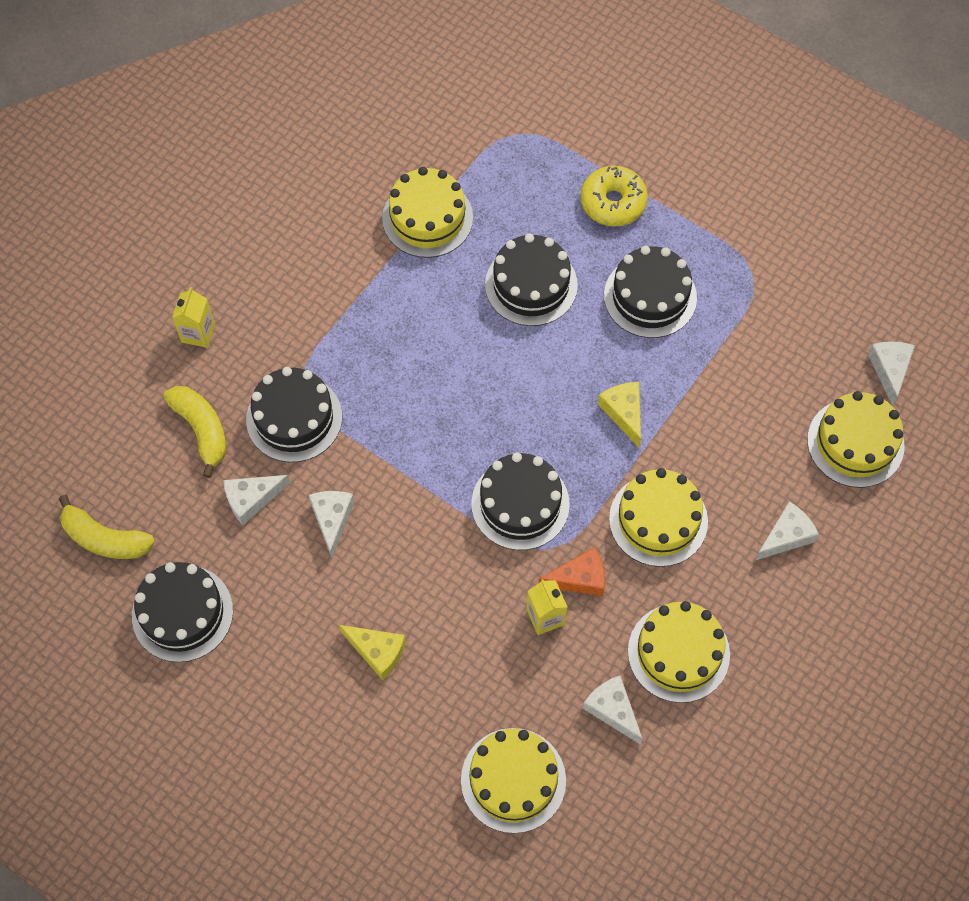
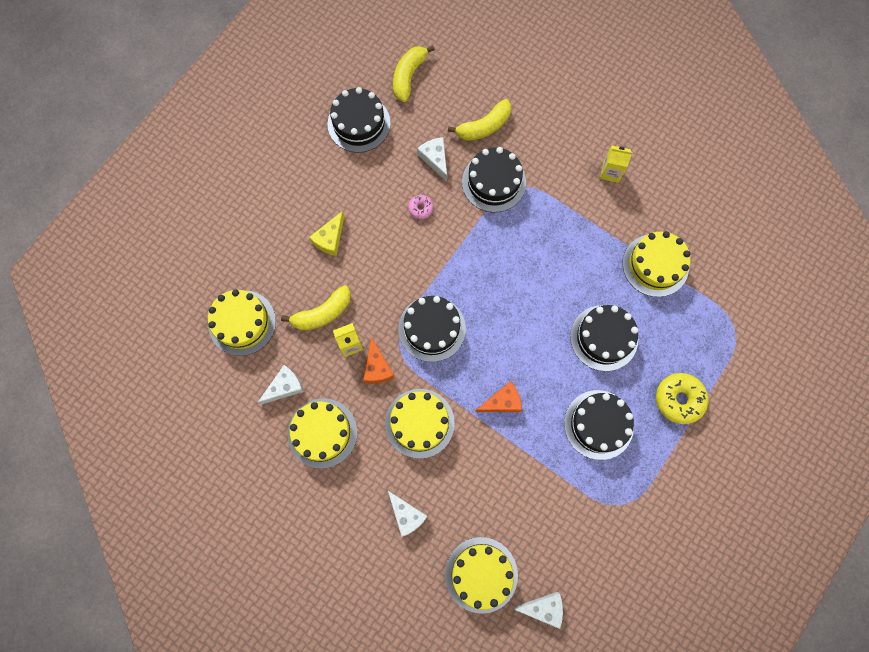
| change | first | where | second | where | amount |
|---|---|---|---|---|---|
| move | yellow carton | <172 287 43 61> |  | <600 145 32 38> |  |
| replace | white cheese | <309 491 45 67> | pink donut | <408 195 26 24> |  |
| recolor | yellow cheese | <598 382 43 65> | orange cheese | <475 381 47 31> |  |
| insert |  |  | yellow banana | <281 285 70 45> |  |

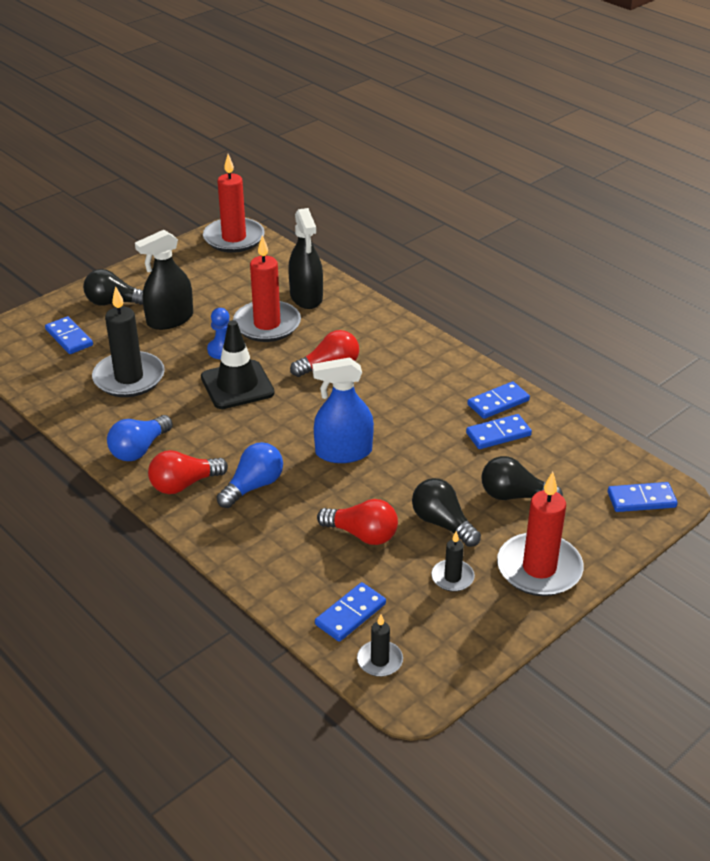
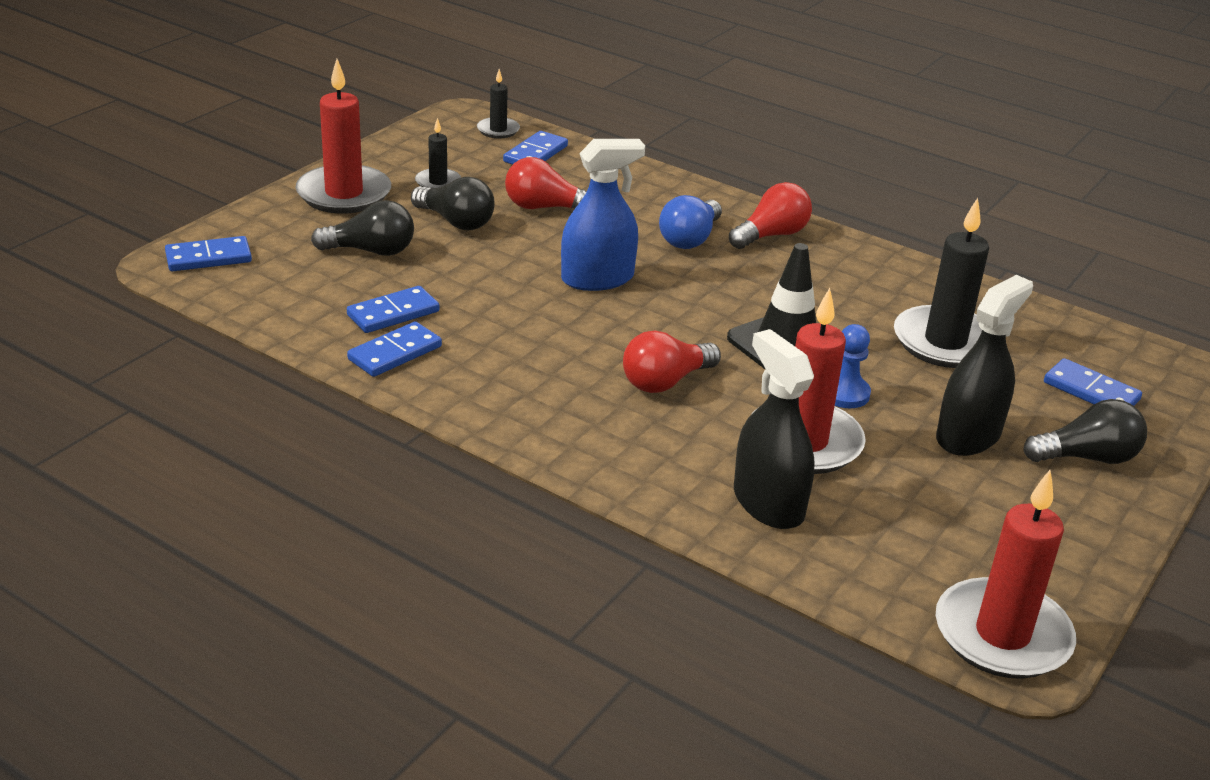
| change | first | where | second | where | amount |
|---|---|---|---|---|---|
| delete | blue light bulb | <107 415 66 46> |  |  |  |

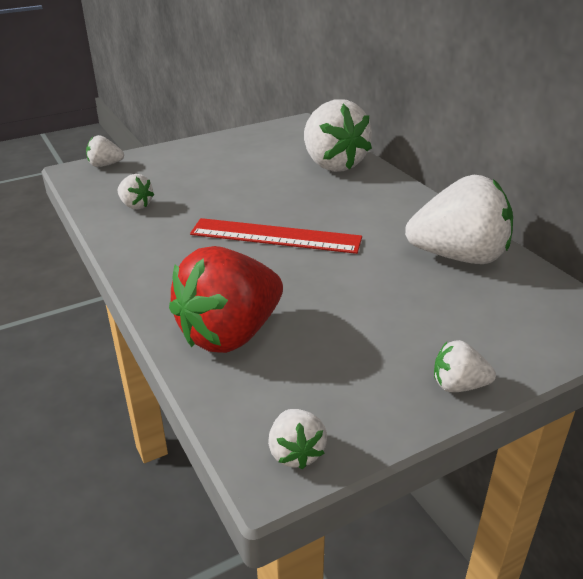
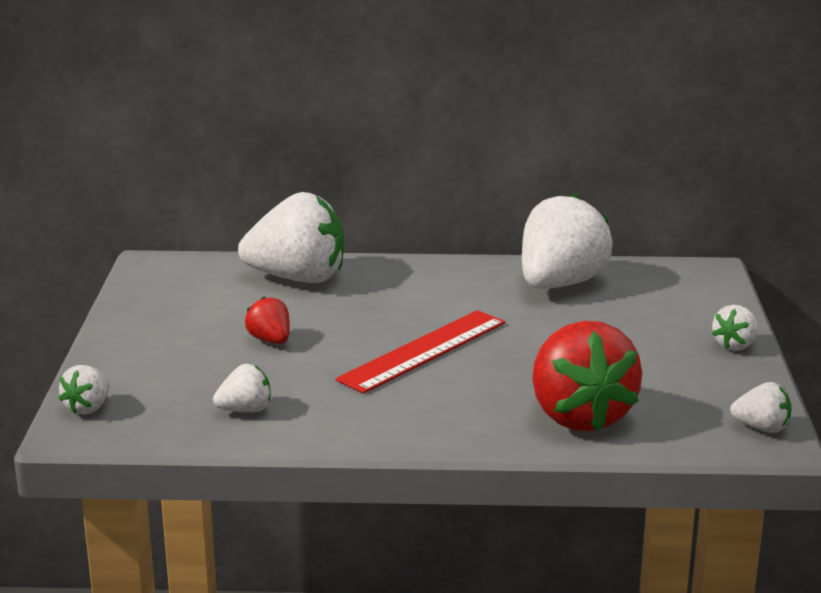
| change | first | where | second | where | amount |
|---|---|---|---|---|---|
| insert |  |  | red strawberry | <245 297 45 47> |  |

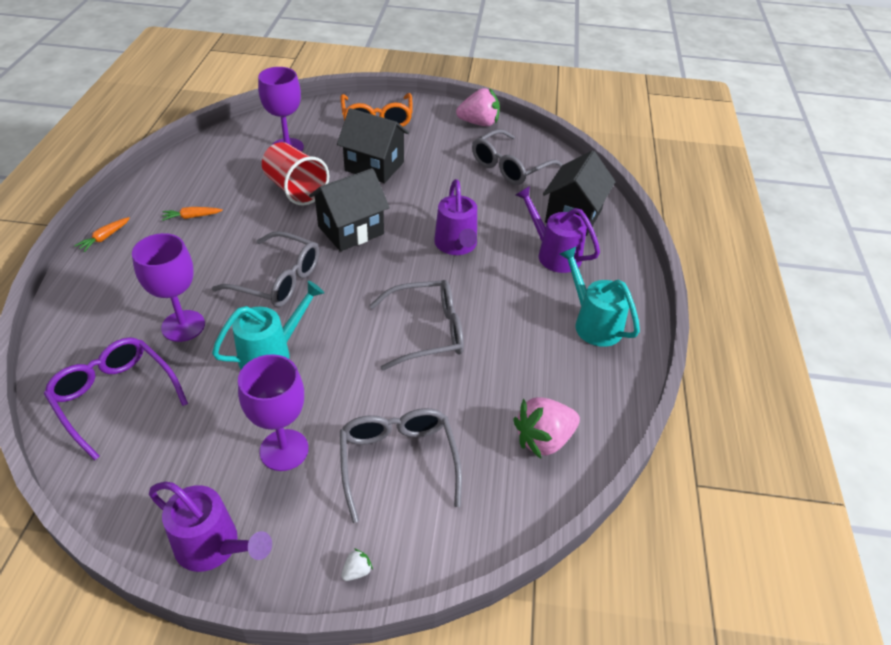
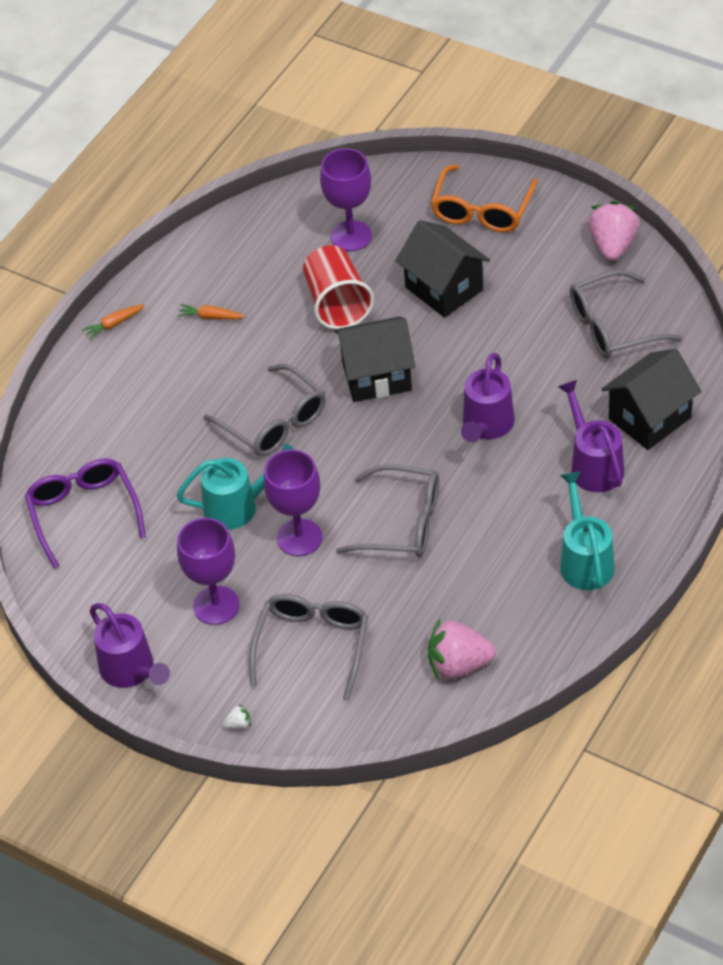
| change | first | where | second | where | amount |
|---|---|---|---|---|---|
| move | purple goblet | <132 233 73 109> |  | <264 450 58 106> |  |
| rotate | pink strawberry | <456 88 44 38> |  | <588 201 51 60> | 105 degrees counterclockwise |

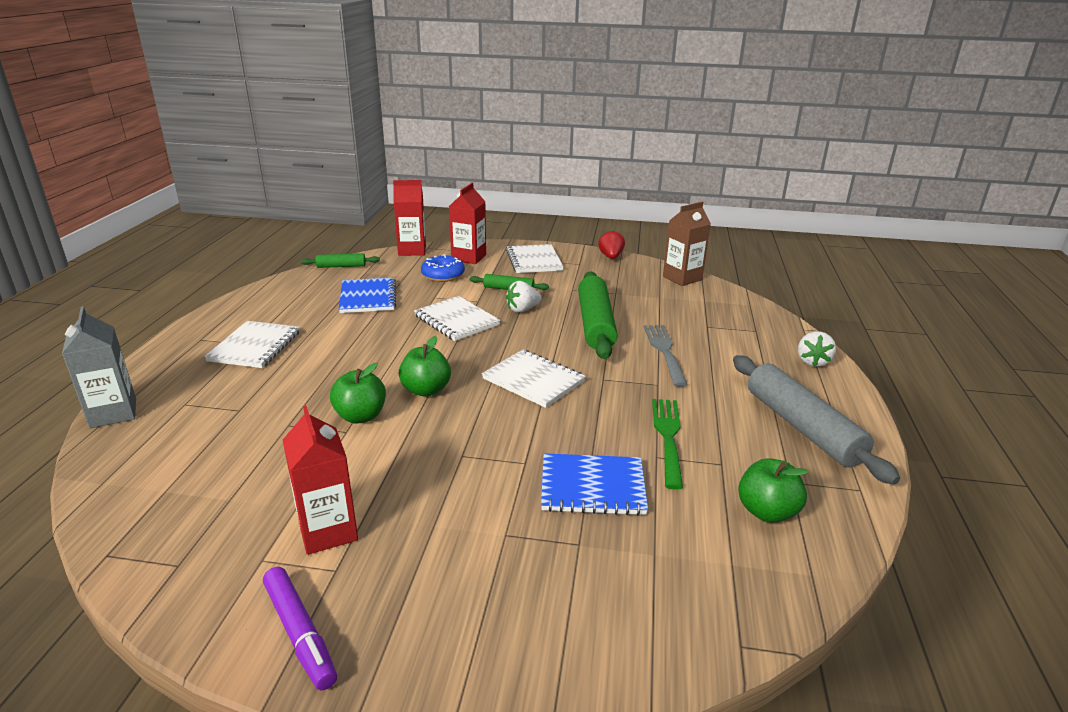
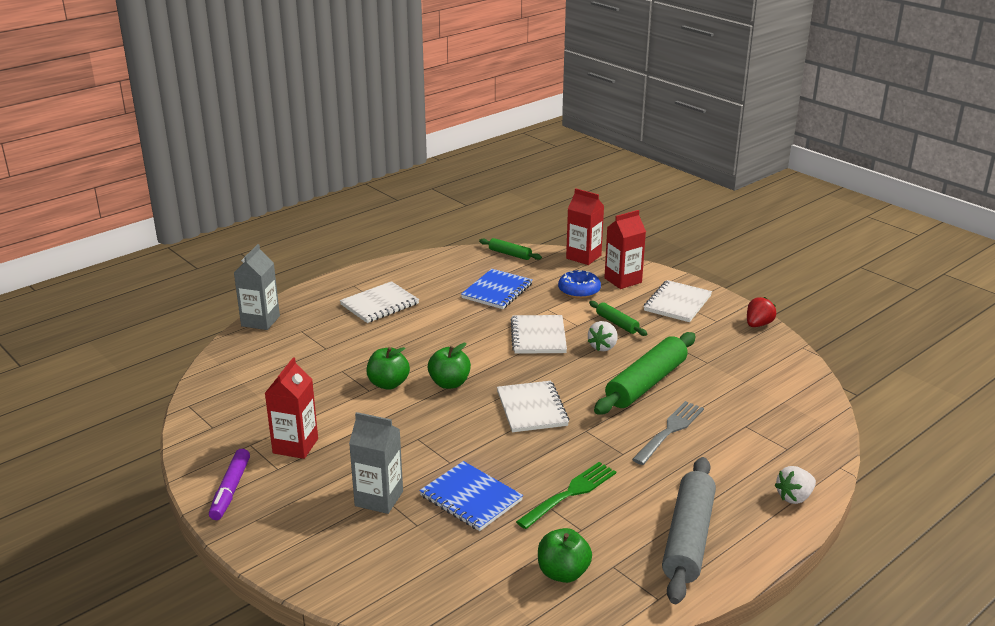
| change | first | where | second | where | amount |
|---|---|---|---|---|---|
| rotate | white strawberry | <506 281 36 31> |  | <588 321 29 30> | 75 degrees counterclockwise |
| delete | brown carton | <663 202 48 84> |  |  |  |
| insert |  |  | grey carton | <349 412 54 102> |  |

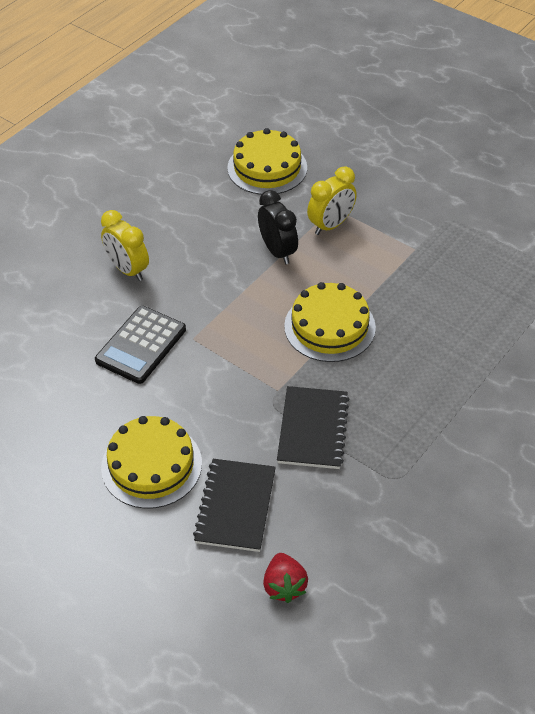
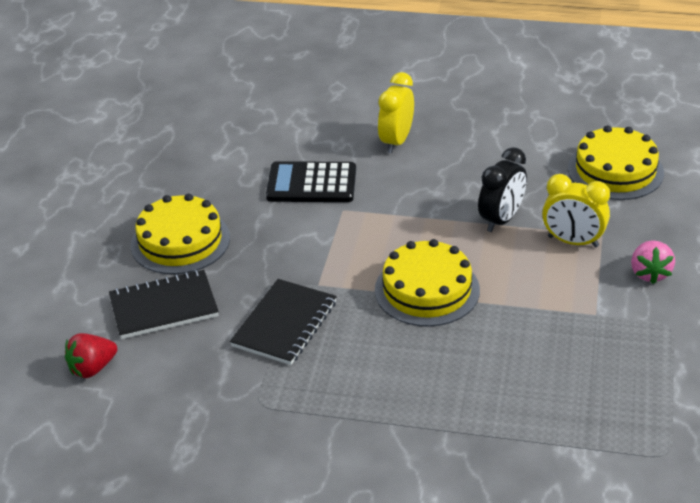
| change | first | where | second | where | amount |
|---|---|---|---|---|---|
| rotate | black notebook | <277 386 72 83> |  | <230 279 107 86> | 45 degrees counterclockwise |
| insert |  |  | pink strawberry | <631 240 44 44> |  |

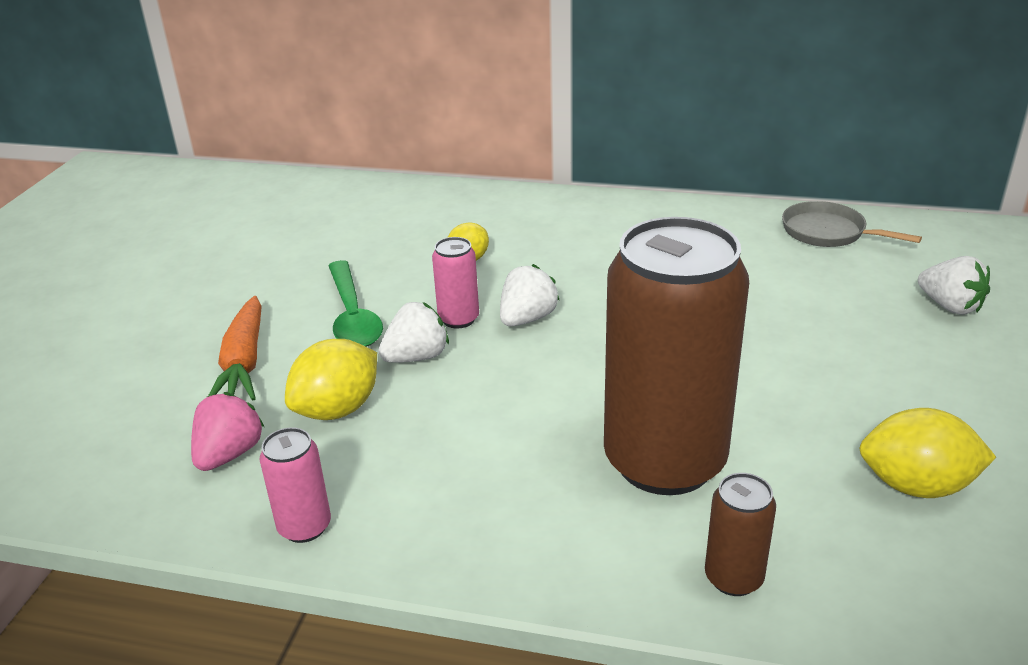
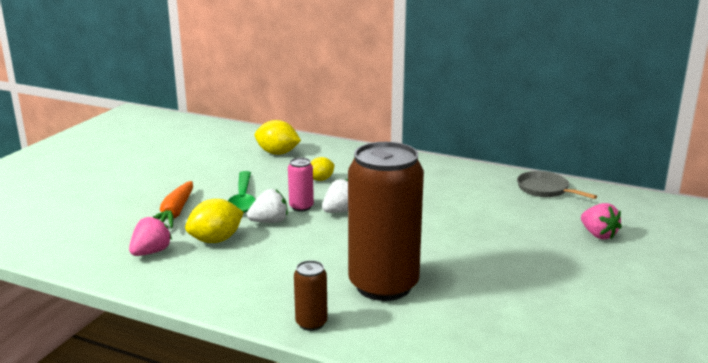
| change | first | where | second | where | amount |
|---|---|---|---|---|---|
| delete | pink can | <259 427 72 116> |  |  |  |
| move | brown can | <705 473 71 123> |  | <294 260 34 71> |  |
| move | yellow lemon | <859 408 137 90> |  | <255 120 46 35> |  |
| recolor | white strawberry | <918 256 72 59> | pink strawberry | <581 203 41 37> |  |

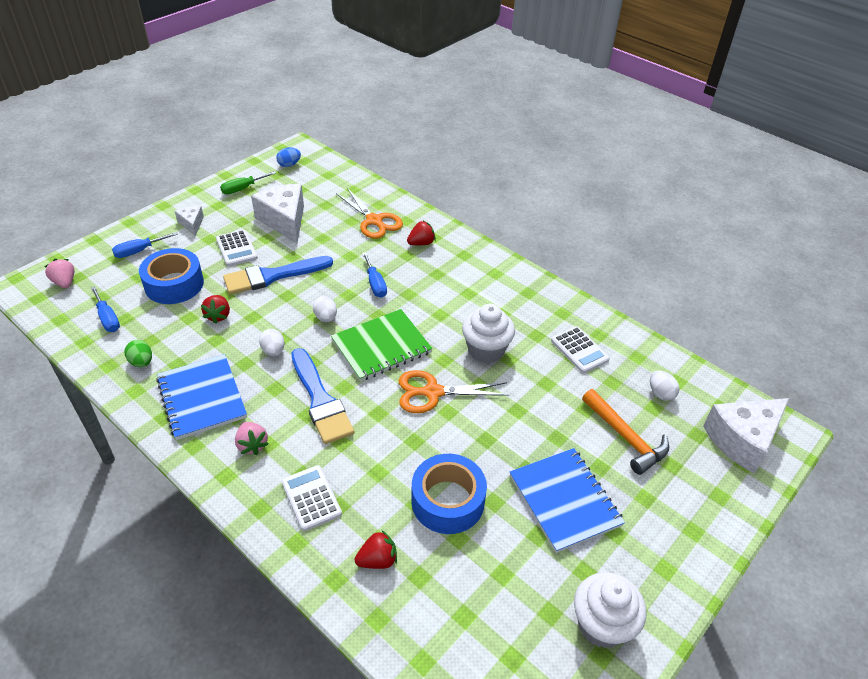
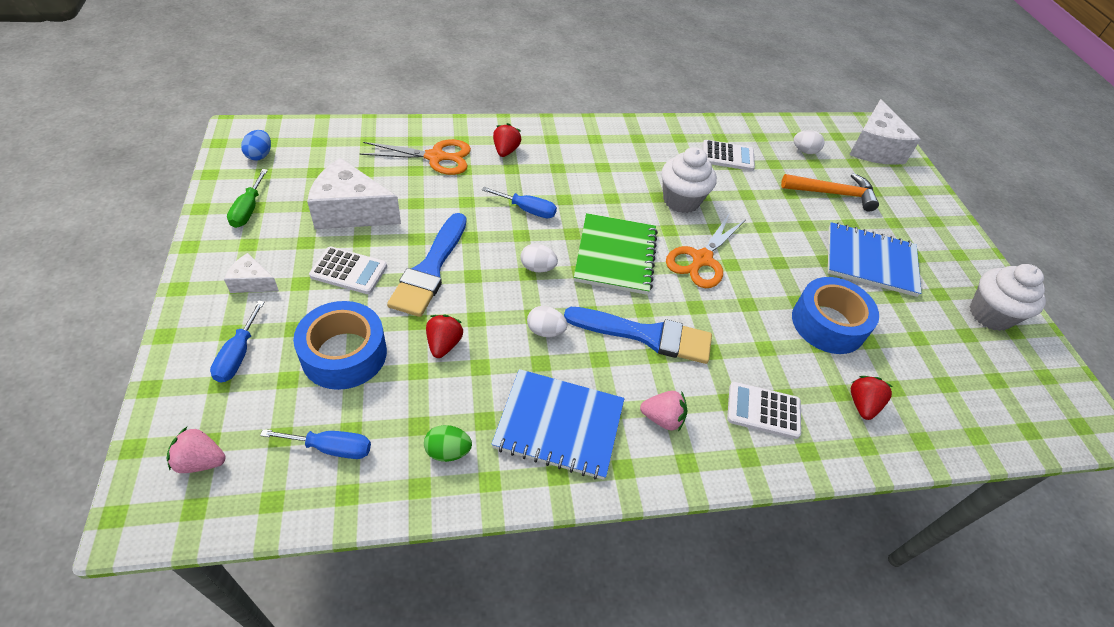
| change | first | where | second | where | amount |
|---|---|---|---|---|---|
| rotate | red strawberry | <201 295 29 29> |  | <426 315 37 43> | 120 degrees counterclockwise |

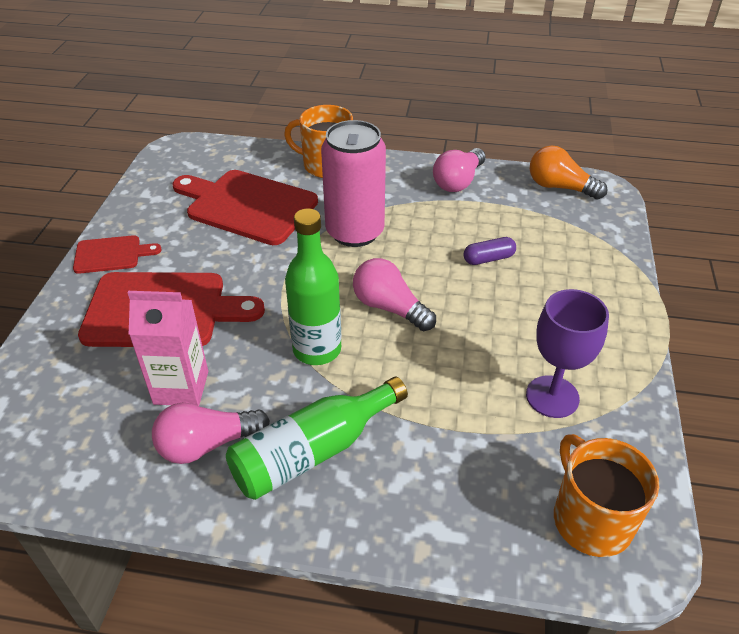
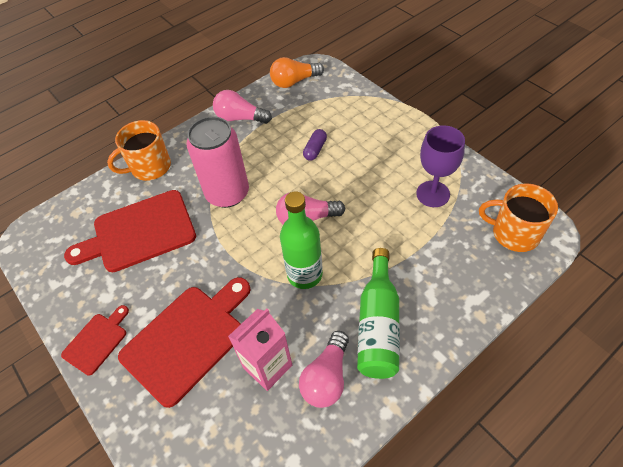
| change | first | where | second | where | amount |
|---|---|---|---|---|---|
| rotate | pink light bulb | <433 148 53 44> |  | <213 90 59 34> | 120 degrees clockwise |

